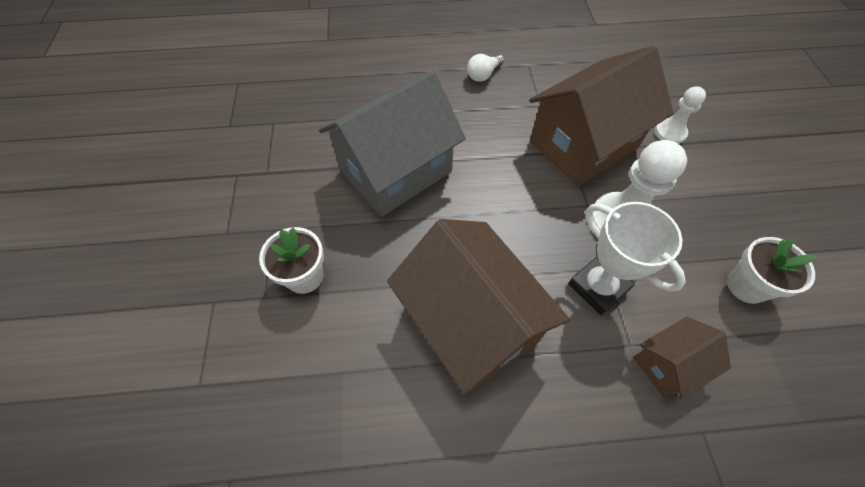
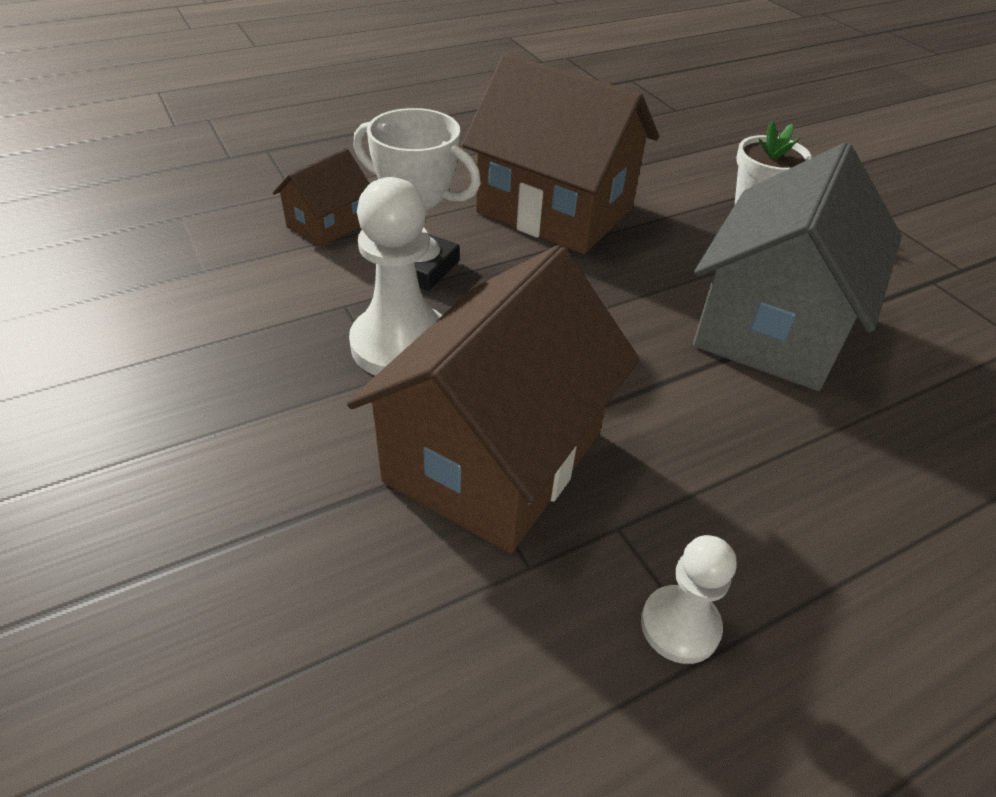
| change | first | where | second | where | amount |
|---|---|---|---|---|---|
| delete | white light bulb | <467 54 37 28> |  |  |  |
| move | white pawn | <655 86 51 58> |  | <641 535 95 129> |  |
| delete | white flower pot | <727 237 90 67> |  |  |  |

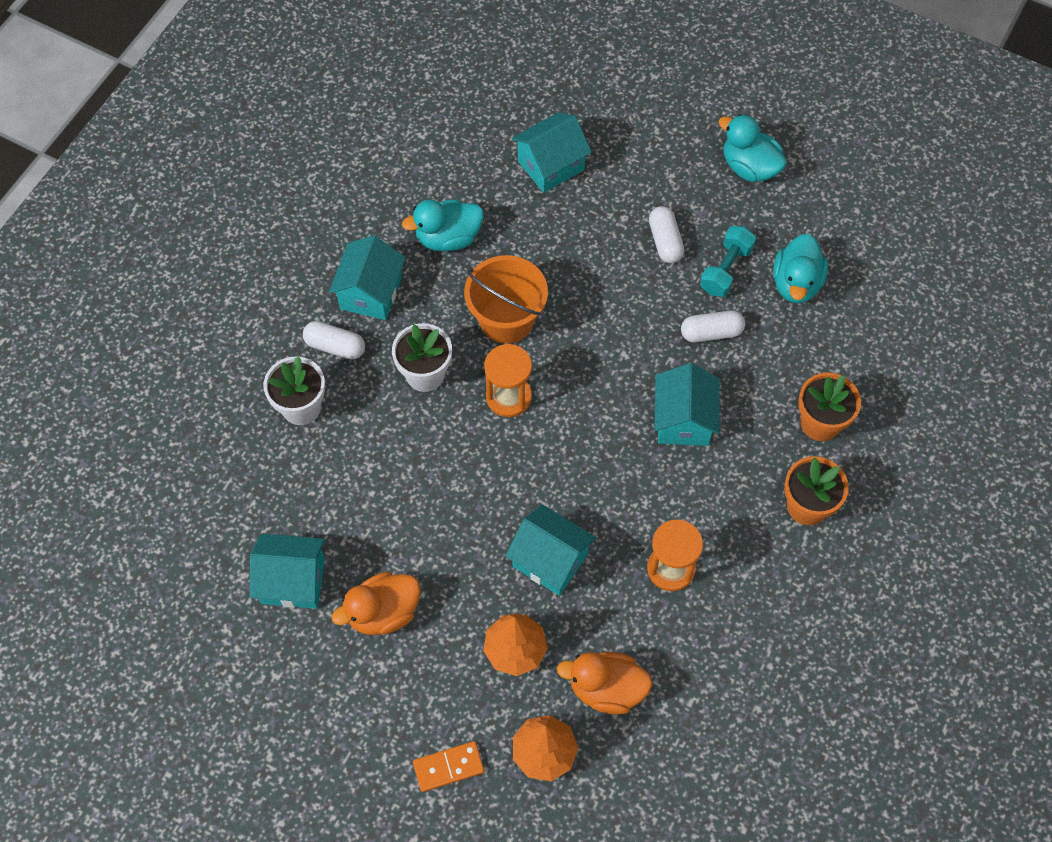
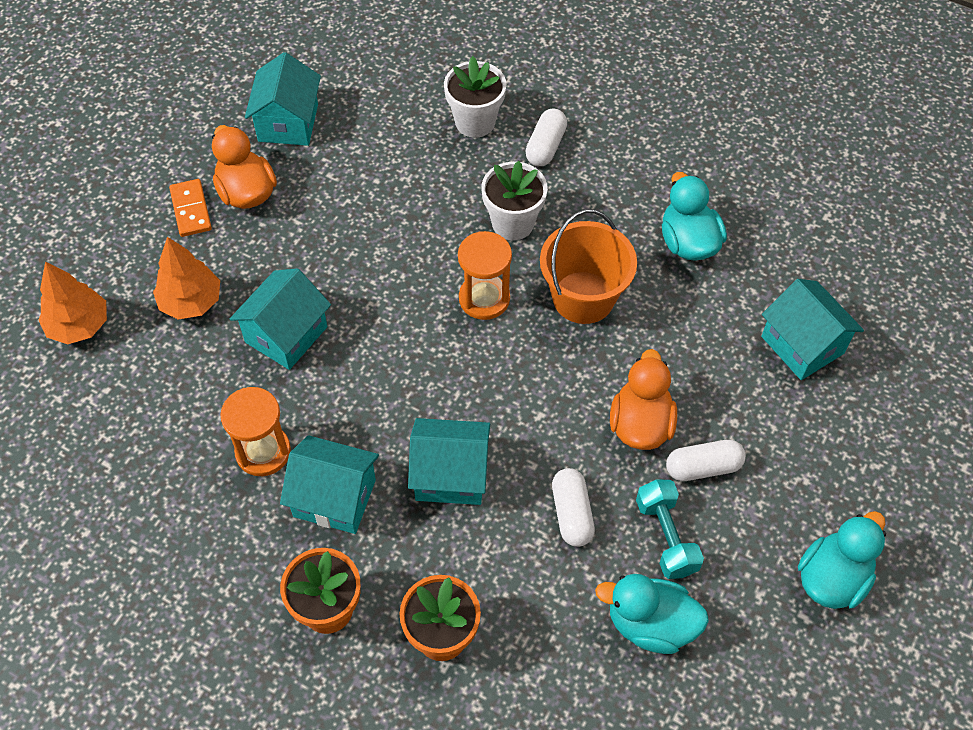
| change | first | where | second | where | amount |
|---|---|---|---|---|---|
| move | turquoise house | <329 235 77 85> |  | <280 435 99 99> |  |
| move | orange domino | <413 741 71 51> |  | <169 179 43 58> |  |
| move | orange duck | <556 652 97 63> |  | <610 349 67 101> |  |
| rotate | turquoise dumbbell | <700 226 56 71> |  | <636 480 68 99> | 45 degrees clockwise |

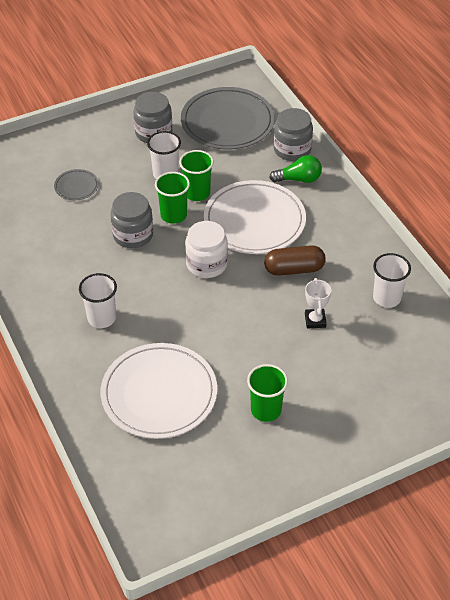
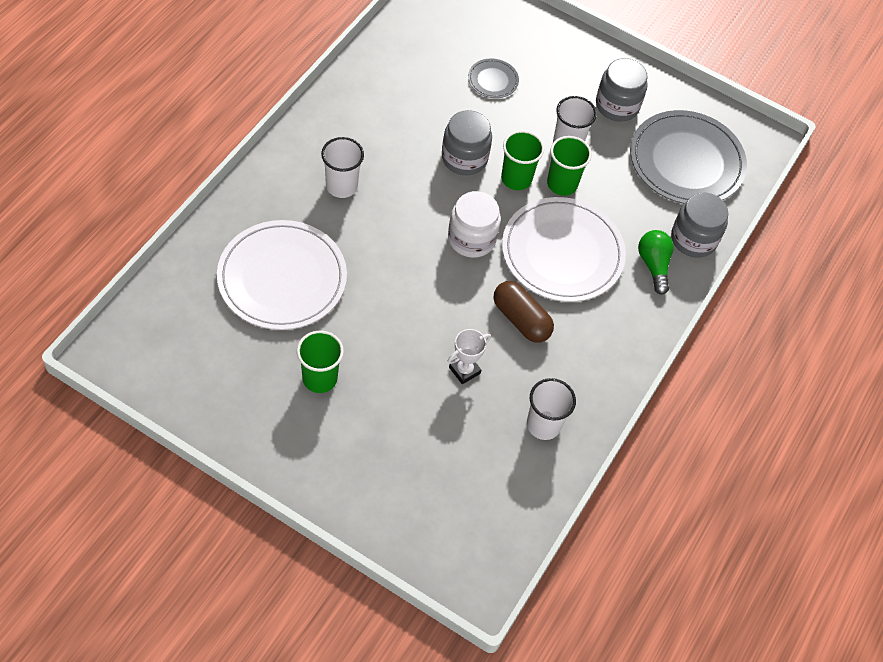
| change | first | where | second | where | amount |
|---|---|---|---|---|---|
| rotate | green light bulb | <269 155 53 28> |  | <638 230 36 65> | 150 degrees counterclockwise |

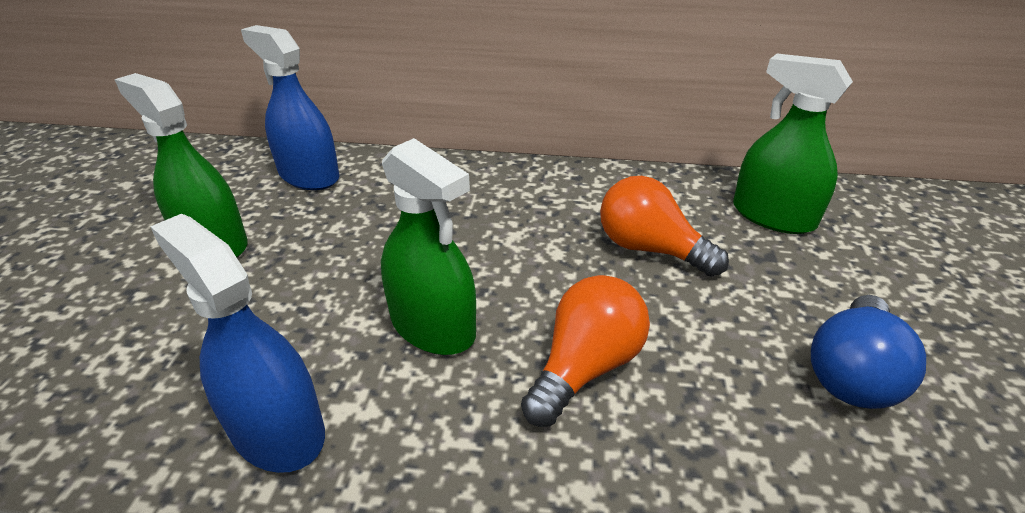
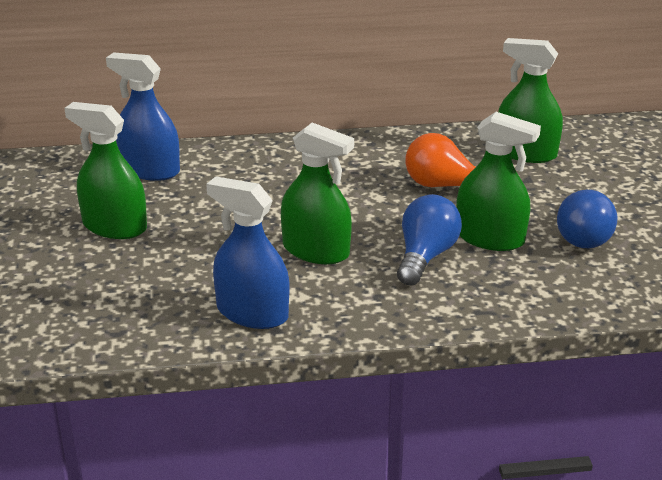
| change | first | where | second | where | amount |
|---|---|---|---|---|---|
| recolor | orange light bulb | <521 275 129 152> | blue light bulb | <397 194 65 92> |  |
| insert |  |  | green spray bottle | <456 112 85 139> |  |

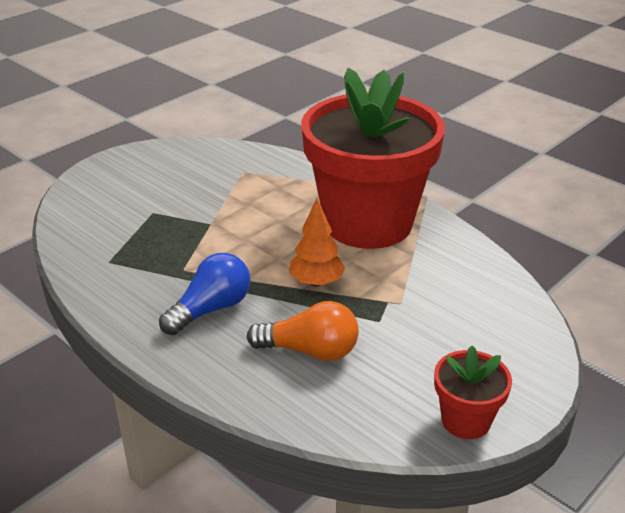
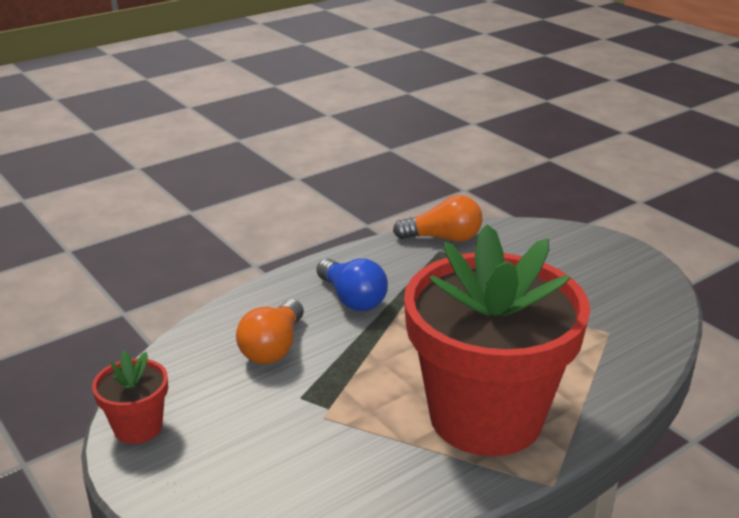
| change | first | where | second | where | amount |
|---|---|---|---|---|---|
| delete | orange tree | <289 198 56 89> |  |  |  |
| insert |  |  | orange light bulb | <393 195 89 47> |  |

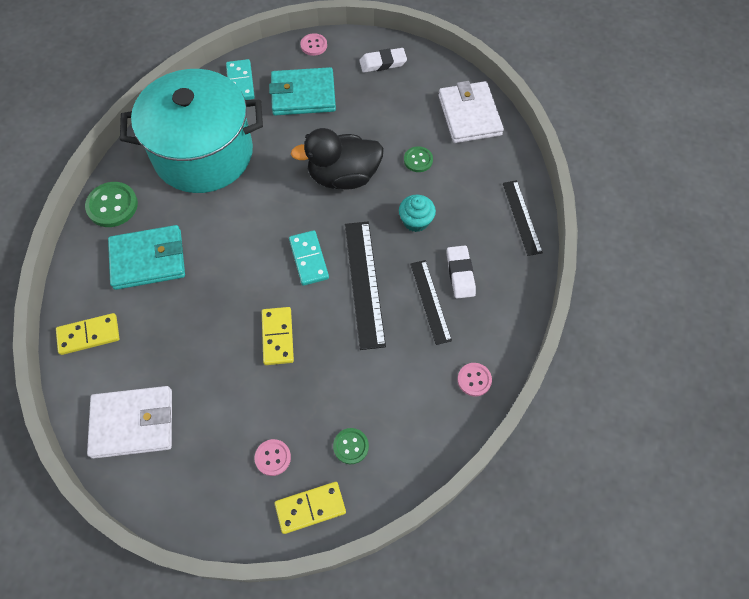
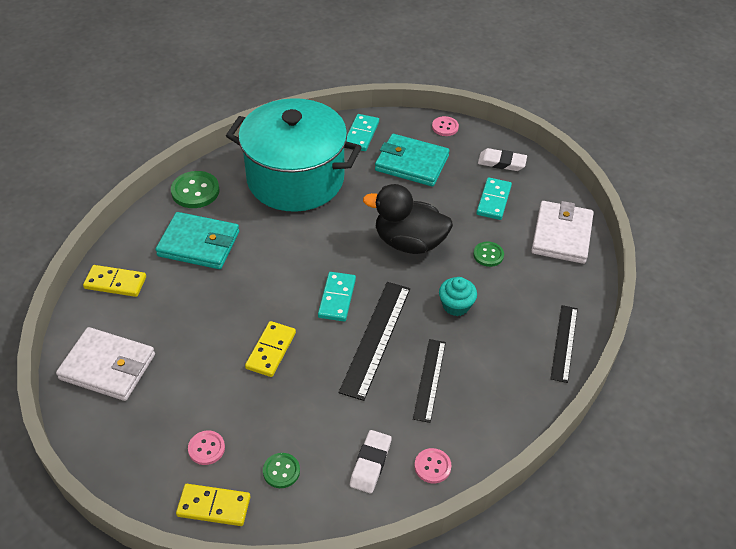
| change | first | where | second | where | amount |
|---|---|---|---|---|---|
| move | white eraser | <447 245 29 53> |  | <350 430 42 63> |  |
| insert |  |  | turquoise domino | <476 177 36 43> |  |

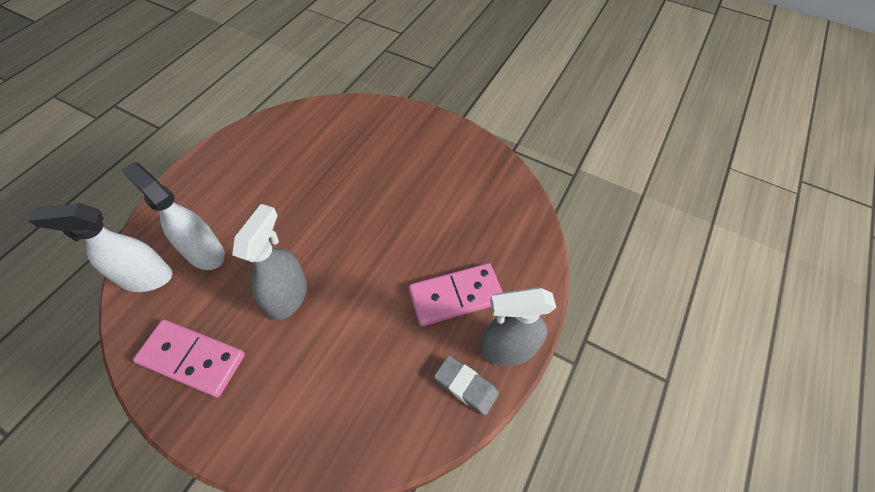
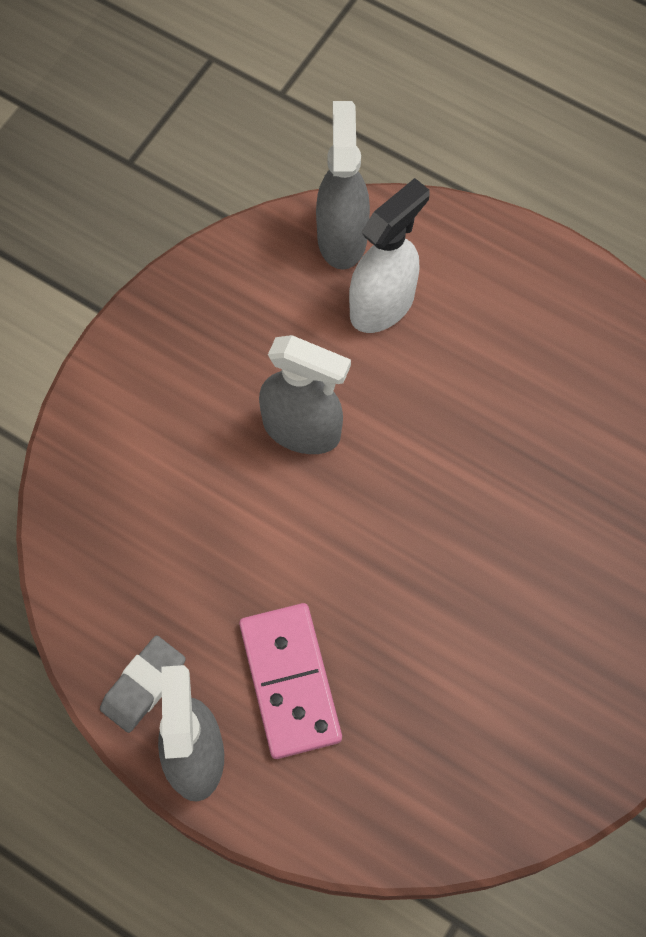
| change | first | where | second | where | amount |
|---|---|---|---|---|---|
| recolor | white spray bottle | <28 203 144 89> | grey spray bottle | <316 101 54 169> |  |
| delete | pink domino | <133 319 112 78> |  |  |  |

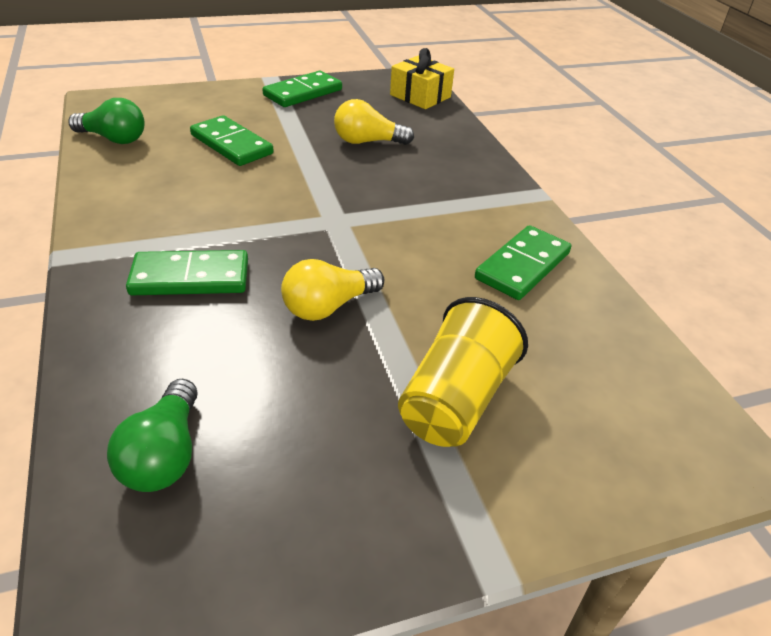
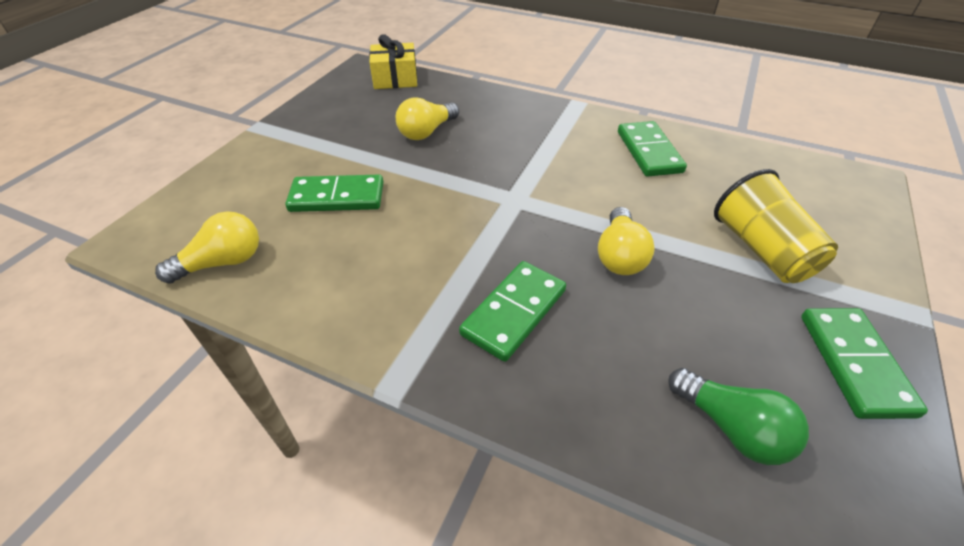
| change | first | where | second | where | amount |
|---|---|---|---|---|---|
| recolor | green light bulb | <68 98 76 46> | yellow light bulb | <155 211 104 73> |  |
| move | green domino | <263 71 79 36> |  | <801 308 127 111> |  |

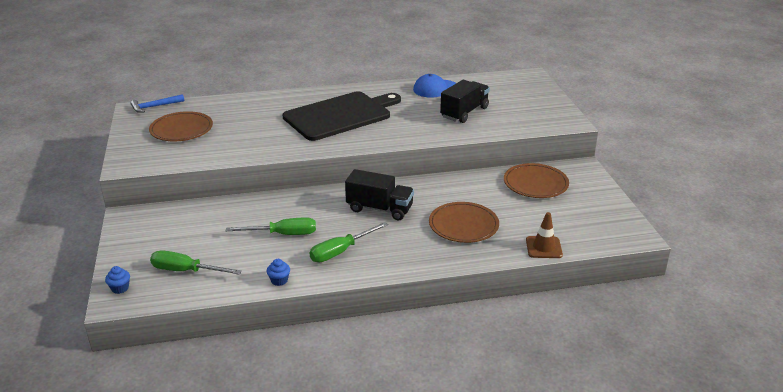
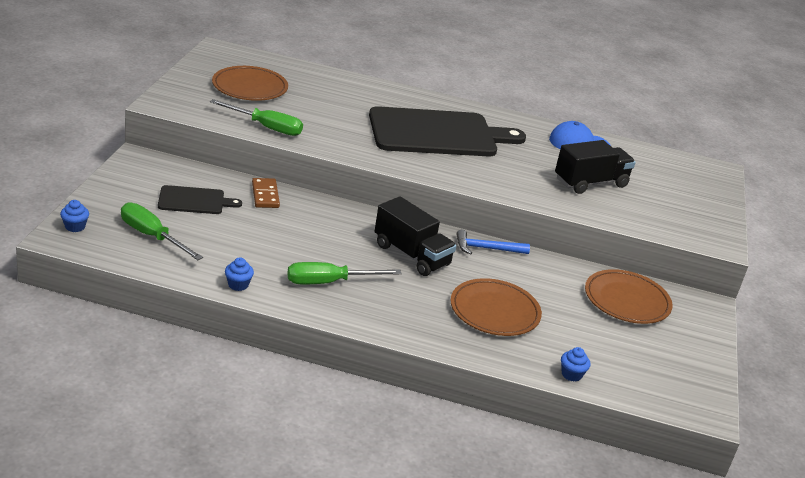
| change | first | where | second | where | amount |
|---|---|---|---|---|---|
| move | blue hammer | <131 94 53 19> |  | <456 230 74 24> |  |
| move | green screwdriver | <226 218 90 17> |  | <210 99 93 37> |  |
| replace | brown traffic cone | <526 212 37 46> | blue cupcake | <561 347 29 35> |  |
| insert |  |  | black cutting board | <158 185 84 29> |  |
| insert |  |  | brown domino | <252 178 28 30> |  |

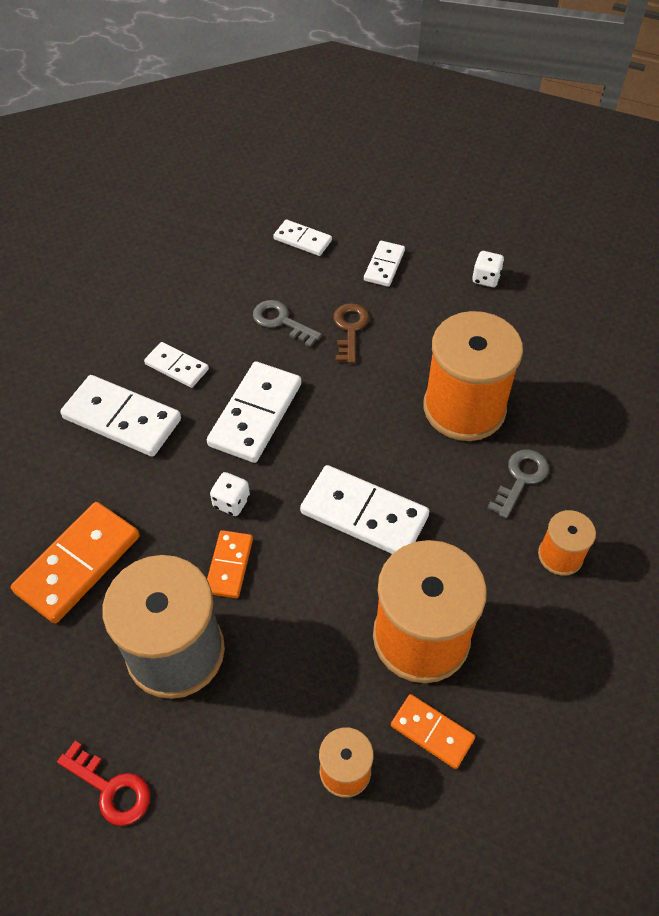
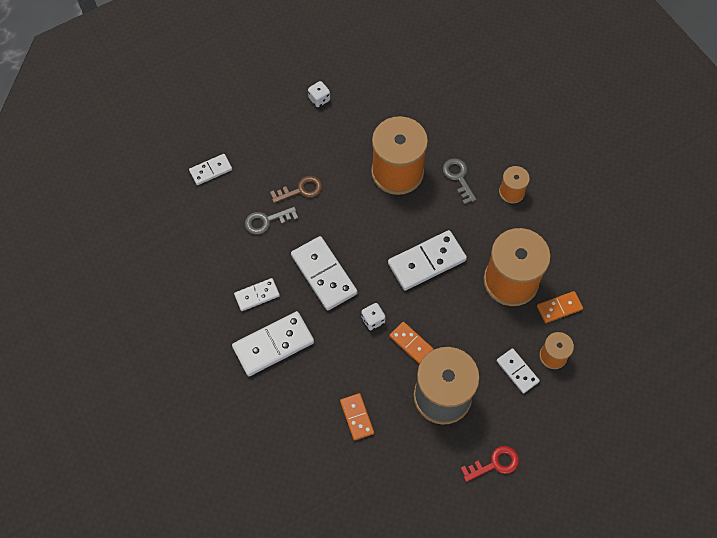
| change | first | where | second | where | amount |
|---|---|---|---|---|---|
| resize | orange domino | <11 502 129 122> |  | <340 393 34 48> | x0.57 |
| rotate | brown key | <333 303 36 60> |  | <270 176 52 27> | 120 degrees clockwise |
| move | white domino | <364 241 41 46> |  | <496 348 44 46> |  |

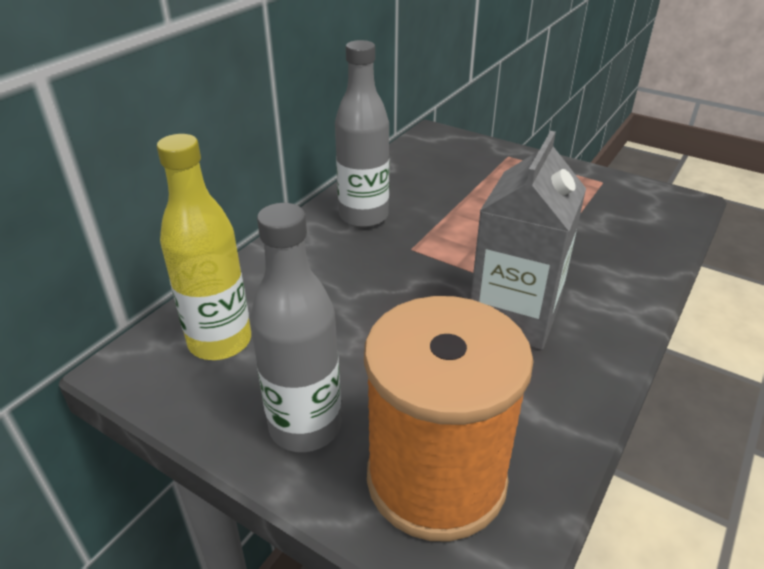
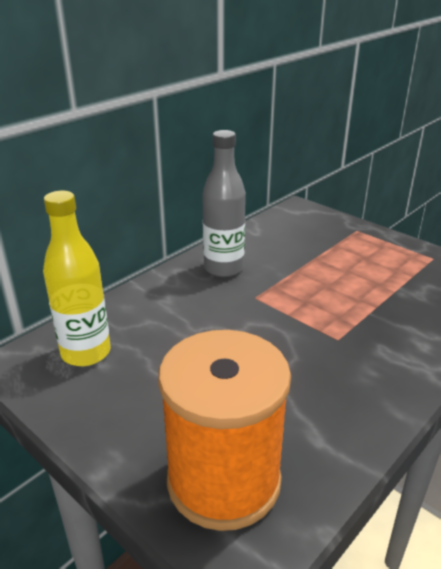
| change | first | where | second | where | amount |
|---|---|---|---|---|---|
| delete | grey bottle | <250 203 92 249> |  |  |  |
| delete | grey carton | <471 131 115 219> |  |  |  |

